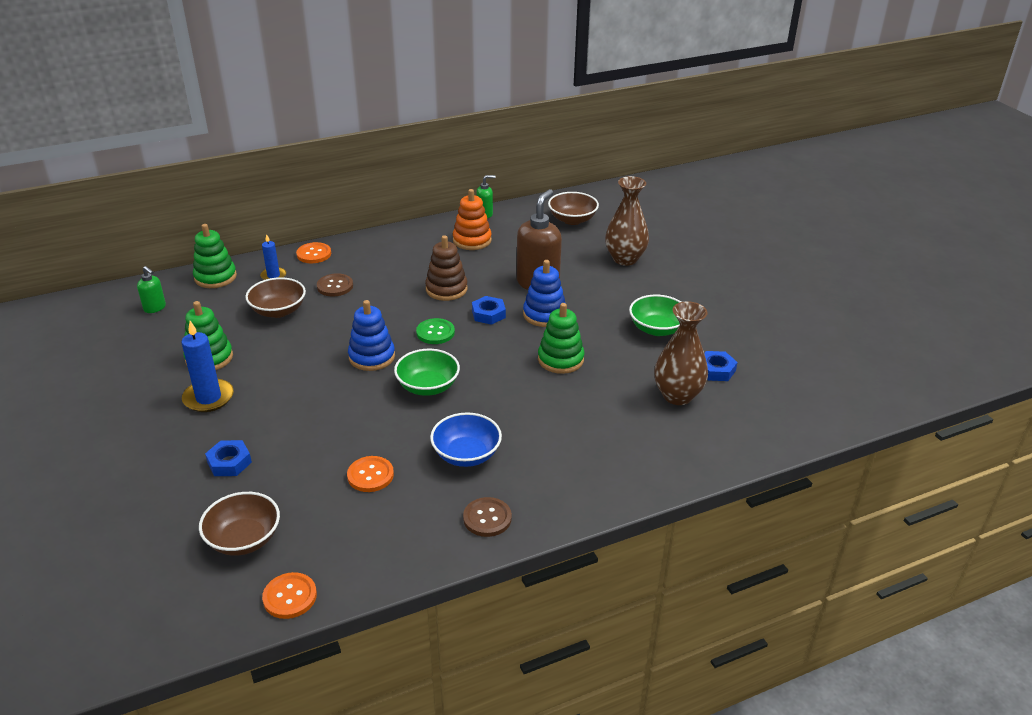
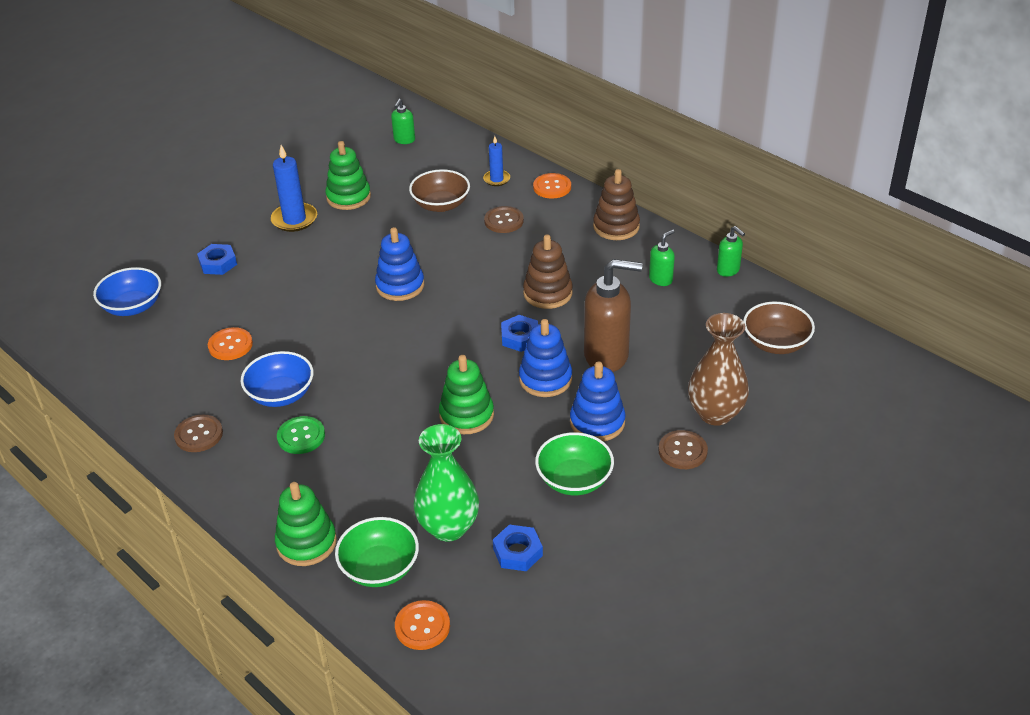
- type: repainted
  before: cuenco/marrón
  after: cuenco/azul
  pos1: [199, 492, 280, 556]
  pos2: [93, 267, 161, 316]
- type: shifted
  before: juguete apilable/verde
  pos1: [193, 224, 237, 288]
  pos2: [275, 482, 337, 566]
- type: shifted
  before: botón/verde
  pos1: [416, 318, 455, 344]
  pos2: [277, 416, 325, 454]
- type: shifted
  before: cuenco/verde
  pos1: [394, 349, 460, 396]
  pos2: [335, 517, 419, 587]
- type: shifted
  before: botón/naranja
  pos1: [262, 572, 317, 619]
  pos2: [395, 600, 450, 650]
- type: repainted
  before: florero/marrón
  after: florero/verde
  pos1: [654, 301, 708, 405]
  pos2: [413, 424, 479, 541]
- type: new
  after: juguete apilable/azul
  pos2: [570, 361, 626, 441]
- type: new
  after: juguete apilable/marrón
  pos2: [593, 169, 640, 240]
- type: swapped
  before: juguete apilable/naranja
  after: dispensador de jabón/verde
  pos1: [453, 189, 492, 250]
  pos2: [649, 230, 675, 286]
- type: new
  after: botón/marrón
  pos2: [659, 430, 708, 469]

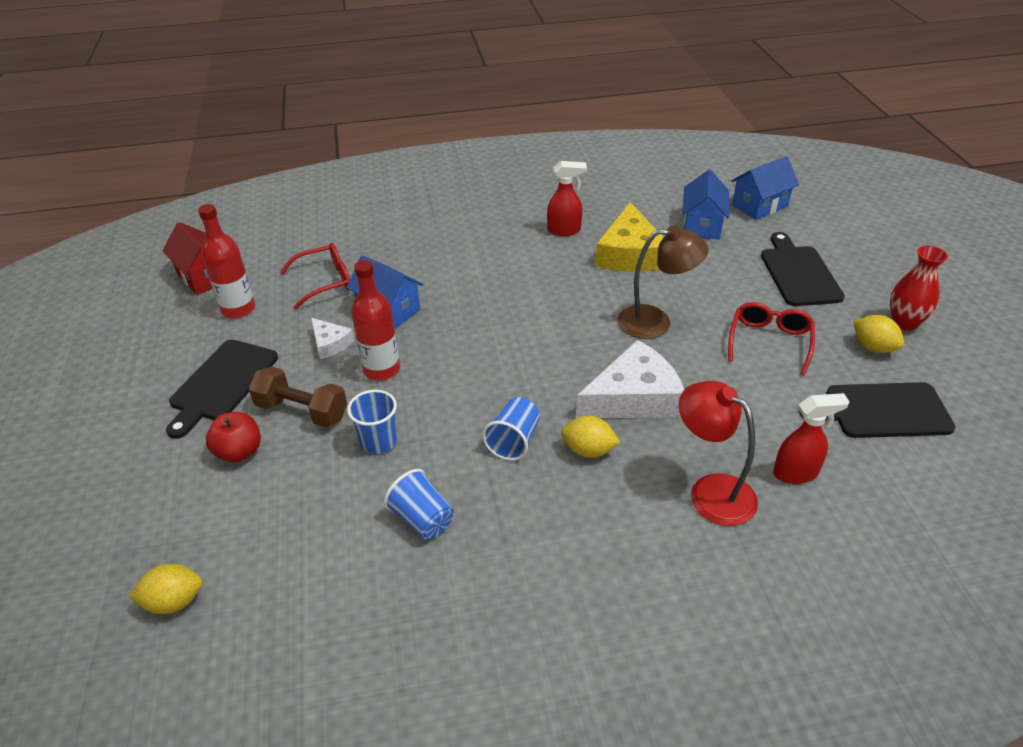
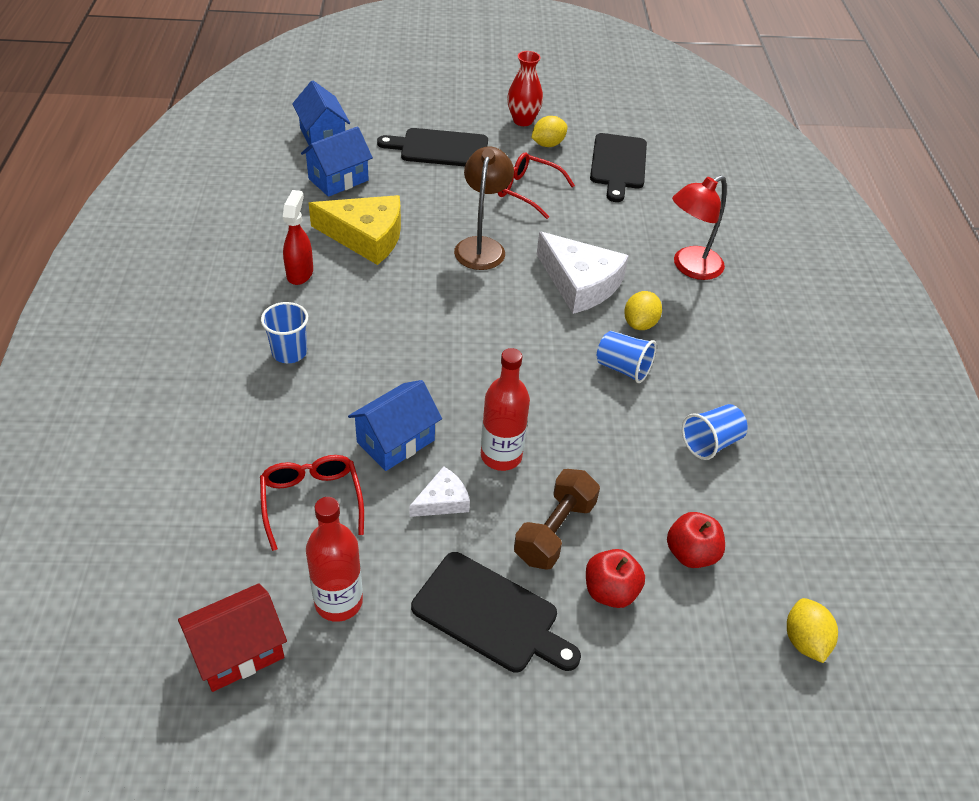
- type: shifted
  before: vaso/azul
  pos1: [347, 390, 397, 454]
  pos2: [261, 302, 308, 363]
- type: rotated
  before: casa/azul
  pos1: [682, 170, 729, 239]
  pos2: [301, 126, 373, 197]
  turn: -60
- type: rotated
  before: queso/blanco
  pos1: [576, 340, 684, 418]
  pos2: [537, 232, 629, 314]
  turn: 150
- type: new
  after: manzana/rojo
  pos2: [667, 512, 725, 568]
- type: gone
  before: pulverizador/rojo
  pos1: [773, 393, 850, 484]

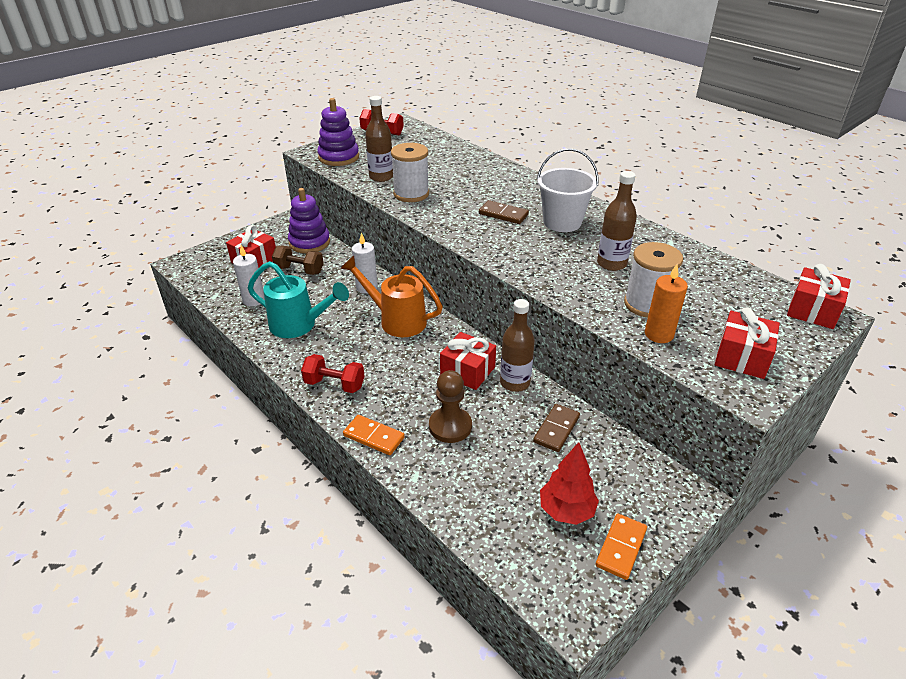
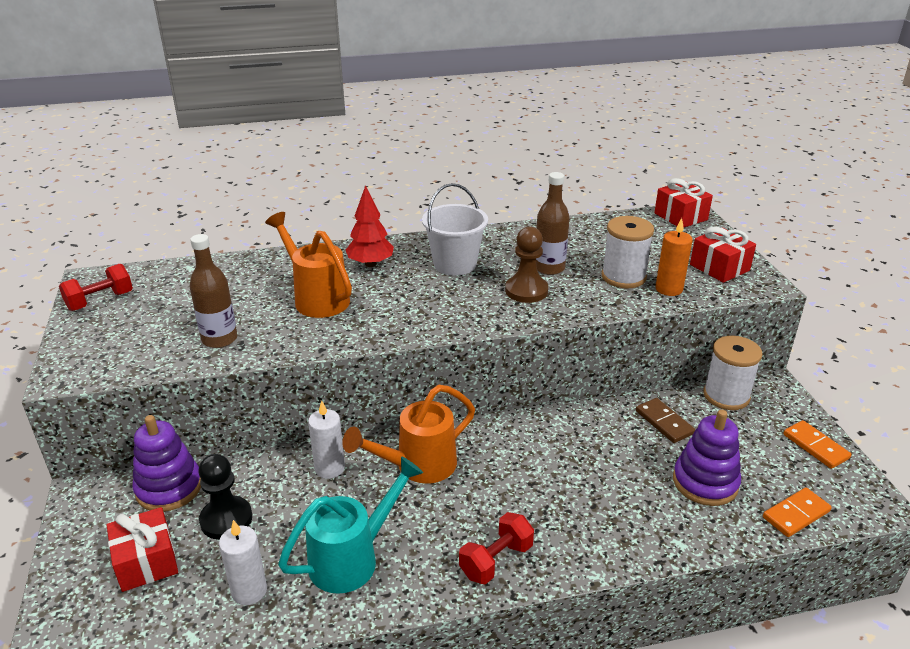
- type: swapped
  before: mancuerna/marrón
  after: peón/negro
  pos1: [272, 246, 324, 275]
  pos2: [198, 454, 252, 540]
- type: new
  after: regadera/naranja
  pos2: [265, 212, 352, 318]
- type: shifted
  before: árbol/rojo
  pos1: [540, 442, 599, 525]
  pos2: [346, 185, 394, 267]
- type: shifted
  before: peón/marrón
  pos1: [429, 370, 472, 443]
  pos2: [505, 227, 548, 303]
- type: shifted
  before: juguete apilable/morado
  pos1: [317, 98, 359, 166]
  pos2: [673, 410, 741, 506]
- type: shifted
  before: carrete/blanco
  pos1: [391, 143, 429, 202]
  pos2: [703, 336, 763, 410]
- type: shifted
  before: ficha de dominó/naranja
  pos1: [343, 415, 405, 455]
  pos2: [763, 488, 832, 537]
- type: gone
  before: regalo/rojo
  pos1: [440, 332, 496, 390]
- type: gone
  before: ficha de dominó/marrón
  pos1: [479, 200, 529, 224]
- type: gone
  before: botella/marrón
  pos1: [500, 299, 535, 392]

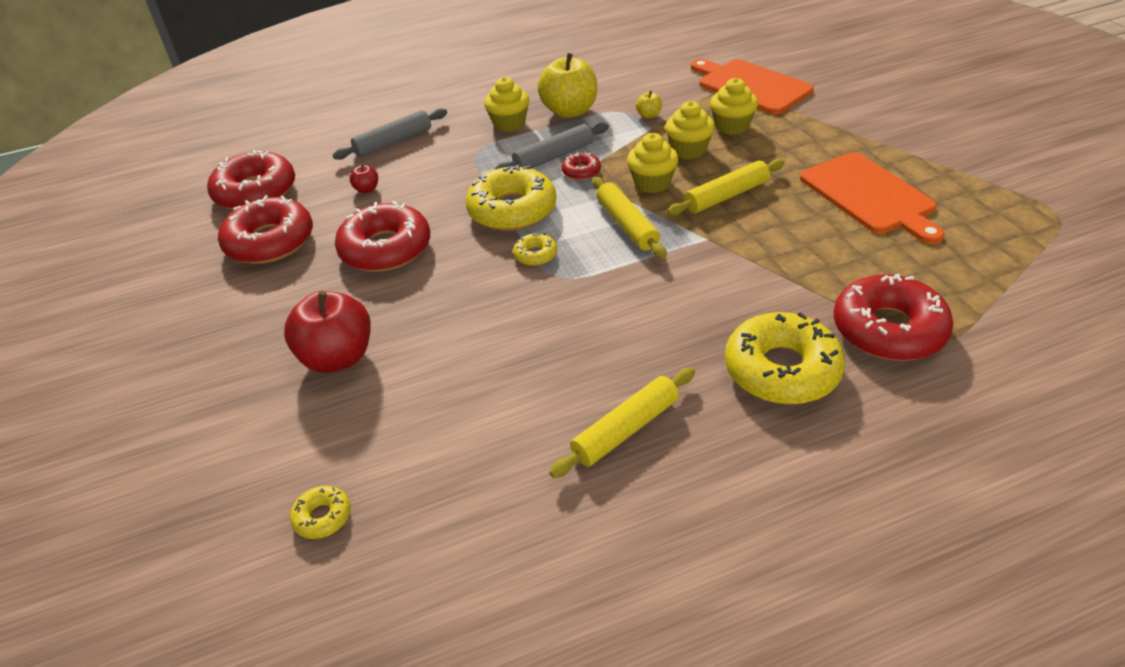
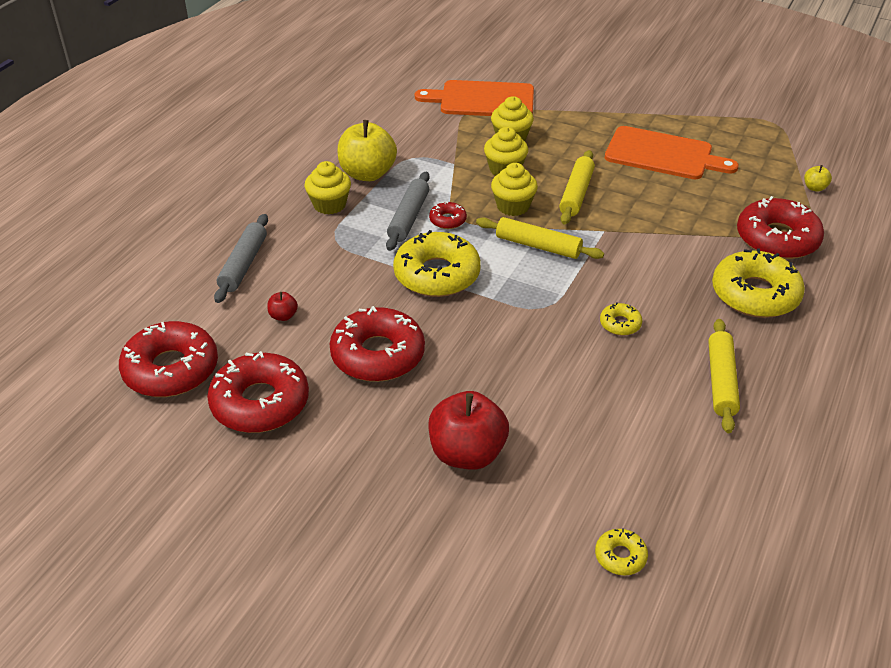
- type: shifted
  before: rosquilla/amarillo
  pos1: [513, 233, 557, 266]
  pos2: [600, 302, 642, 336]
- type: shifted
  before: manzana/amarillo
  pos1: [636, 91, 662, 119]
  pos2: [804, 165, 832, 192]

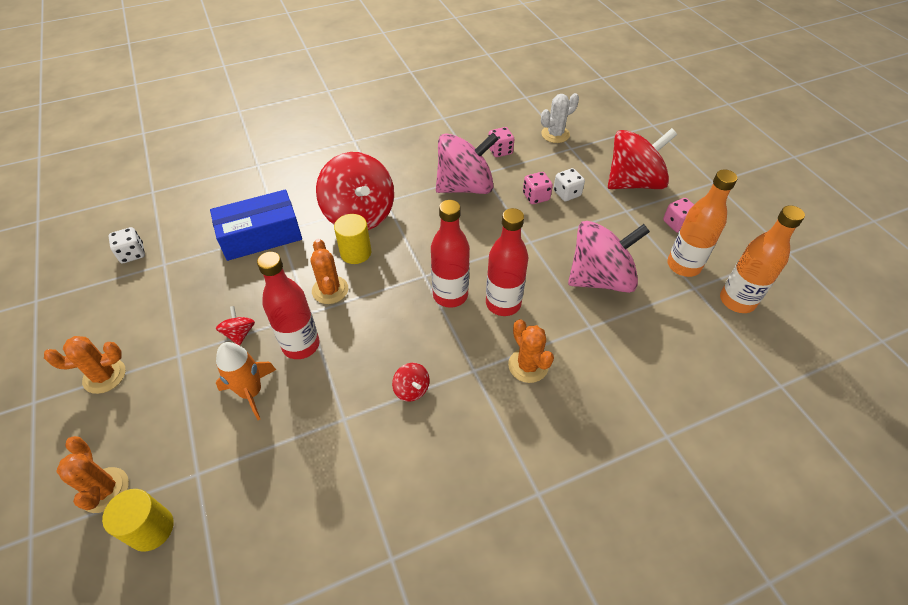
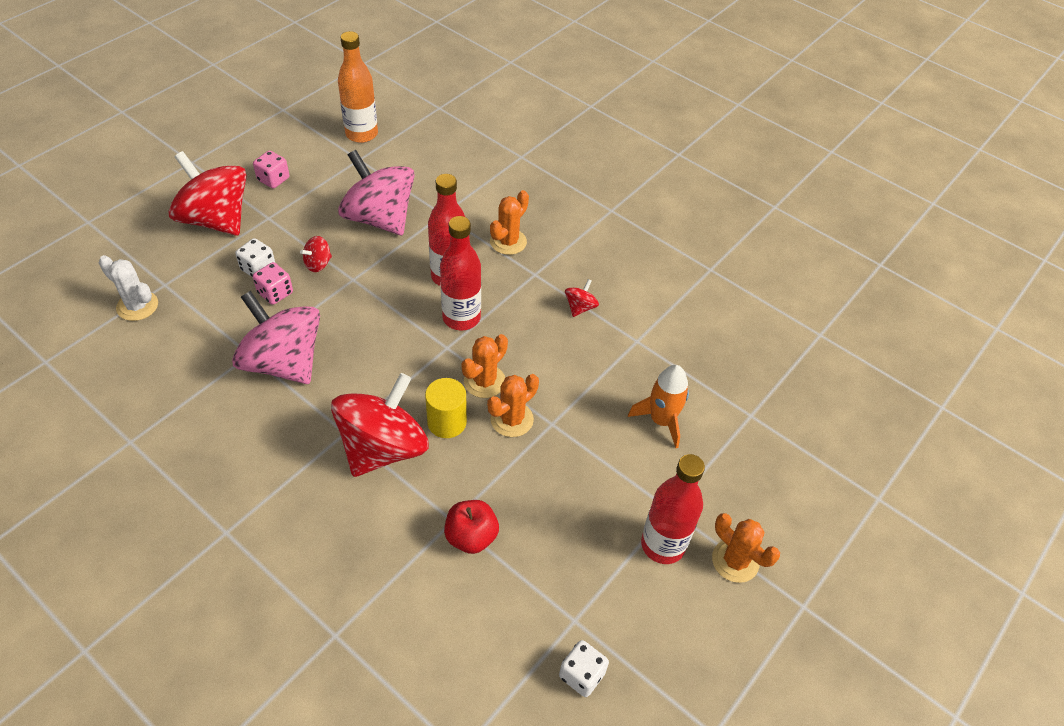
- type: shifted
  before: peonza/rojo
  pos1: [216, 306, 255, 346]
  pos2: [300, 236, 332, 272]
- type: swapped
  before: caja/azul
  after: manzana/rojo
  pos1: [210, 189, 302, 261]
  pos2: [444, 500, 499, 554]
- type: shifted
  before: cactus/naranja
  pos1: [56, 436, 129, 513]
  pos2: [461, 334, 508, 398]
- type: shifted
  before: botella/rojo
  pos1: [257, 252, 320, 359]
  pos2: [641, 454, 705, 564]
- type: gone
  before: cilindro/amarillo
  pos1: [102, 489, 173, 552]
- type: gone
  before: dado/rosa
  pos1: [488, 127, 514, 157]
- type: gone
  before: botella/naranja
  pos1: [667, 170, 737, 277]

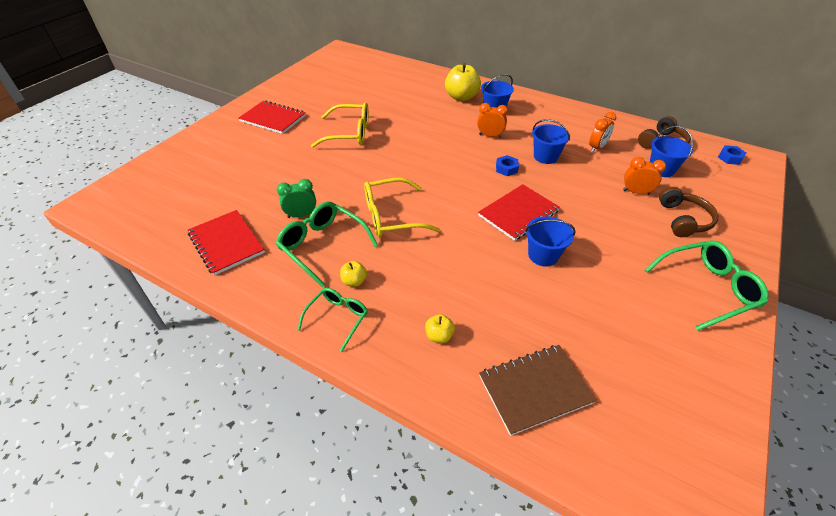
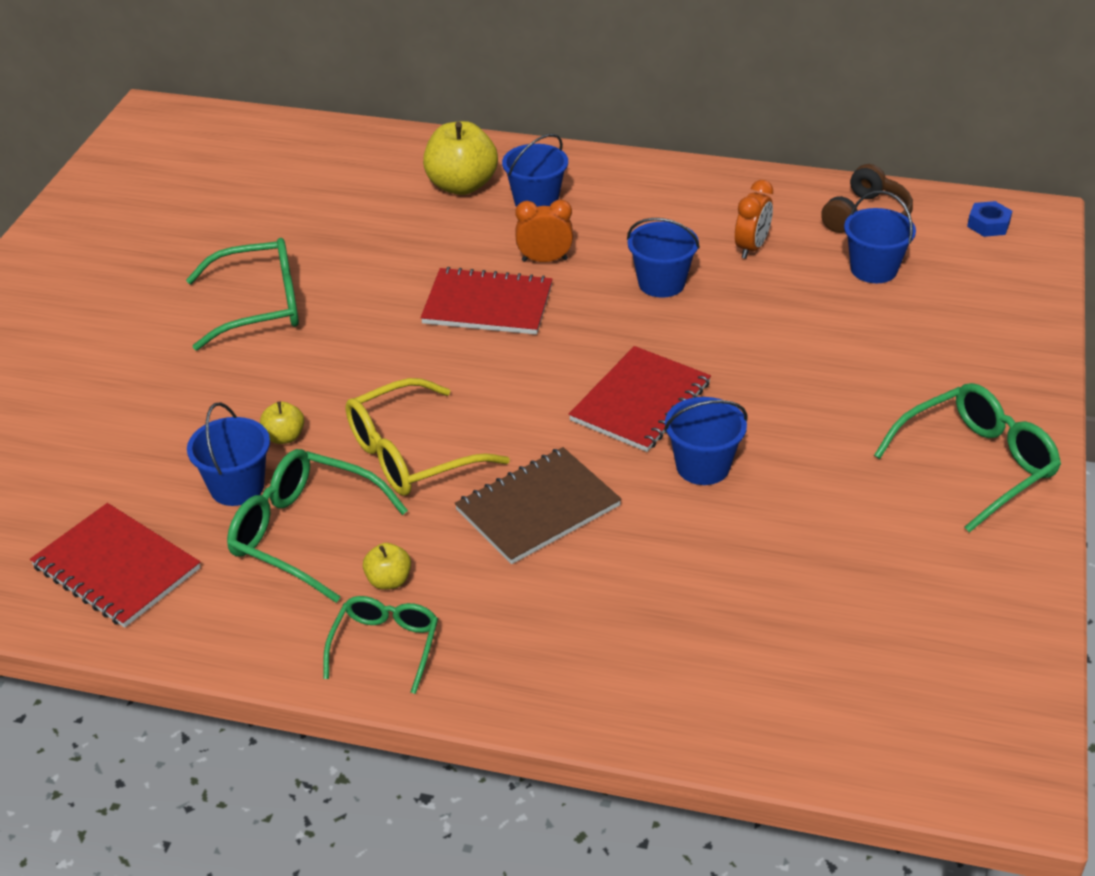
- type: repainted
  before: gafas/amarillo
  after: gafas/verde
  pos1: [311, 102, 369, 148]
  pos2: [186, 238, 299, 351]
- type: swapped
  before: despertador/verde
  after: balde/azul
  pos1: [277, 179, 316, 218]
  pos2: [187, 402, 270, 506]
- type: shifted
  before: manzana/amarillo
  pos1: [425, 314, 455, 343]
  pos2: [260, 401, 304, 444]
- type: shifted
  before: cuaderno/rojo
  pos1: [238, 100, 306, 134]
  pos2: [420, 267, 553, 335]
- type: shifted
  before: cuaderno/marrón
  pos1: [479, 345, 597, 436]
  pos2: [455, 447, 622, 564]
- type: gone
  before: tuerca/azul
  pos1: [496, 155, 519, 176]
- type: gone
  before: despertador/naranja
  pos1: [623, 157, 666, 195]
- type: gone
  before: auriculares/marrón
  pos1: [659, 187, 718, 237]

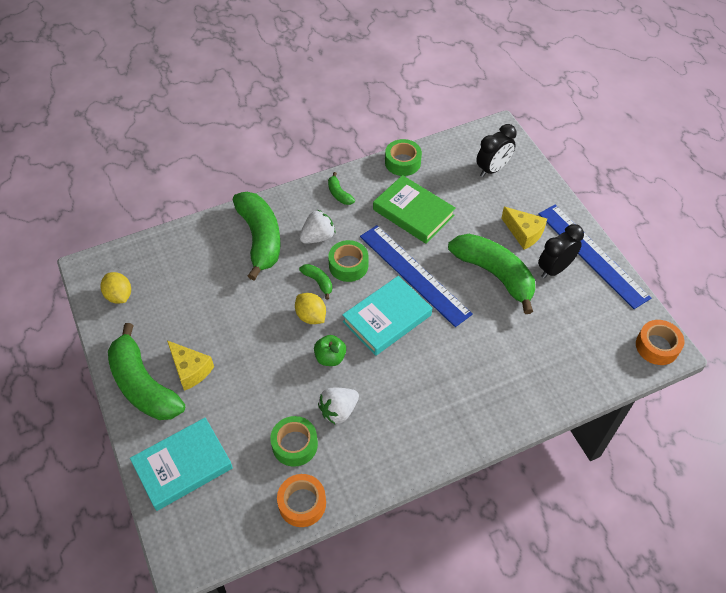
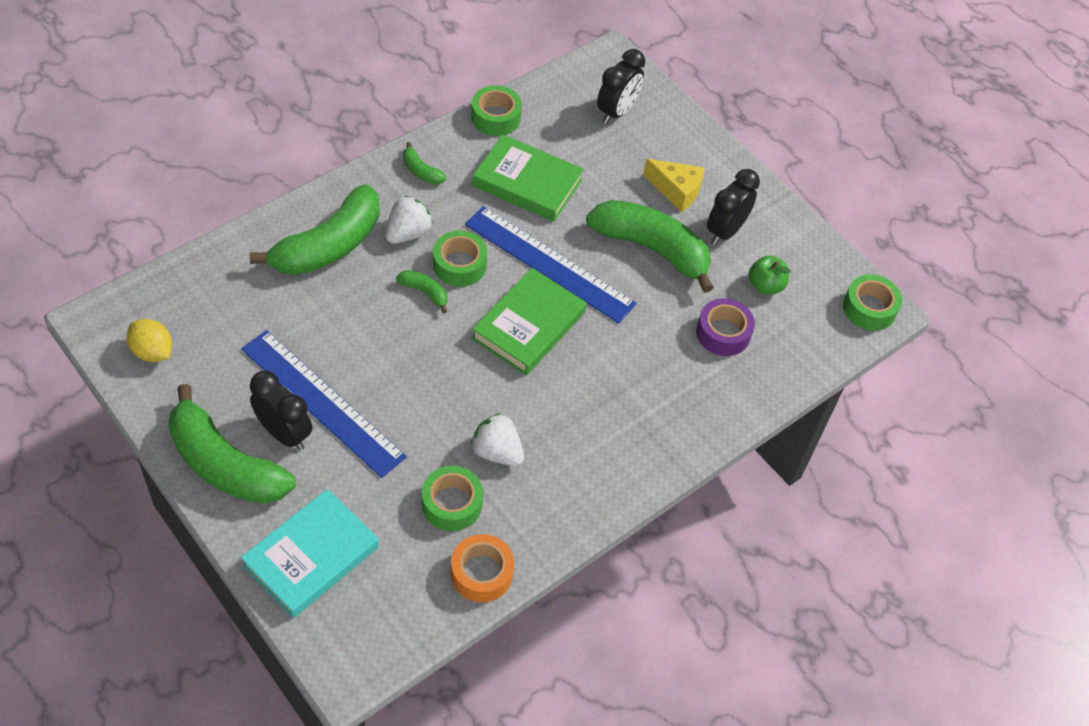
- type: shifted
  before: regla/azul
  pos1: [538, 205, 651, 309]
  pos2: [241, 330, 407, 478]
- type: rotated
  before: plátano/verde
  pos1: [233, 192, 281, 280]
  pos2: [250, 185, 380, 275]
  turn: 75
- type: swapped
  before: queso/amarillo
  after: despertador/negro
  pos1: [167, 340, 214, 391]
  pos2: [250, 371, 312, 451]
- type: repainted
  before: libro/turquesa
  after: libro/verde
  pos1: [342, 276, 432, 356]
  pos2: [471, 268, 586, 375]
- type: rotated
  before: fresa/blanco
  pos1: [318, 388, 359, 424]
  pos2: [471, 413, 524, 466]
  turn: 90
- type: new
  after: cinta adhesiva/morado
  pos2: [696, 298, 755, 356]
- type: shifted
  before: manzana/verde
  pos1: [314, 335, 346, 366]
  pos2: [749, 256, 791, 295]
- type: repainted
  before: cinta adhesiva/naranja
  after: cinta adhesiva/verde
  pos1: [636, 320, 684, 365]
  pos2: [843, 274, 902, 331]
- type: gone
  before: limón/amarillo
  pos1: [295, 293, 326, 324]

